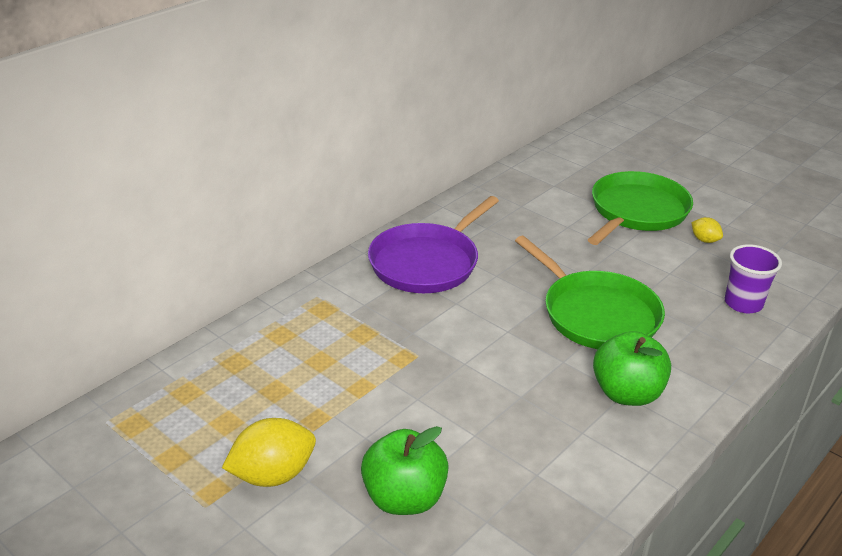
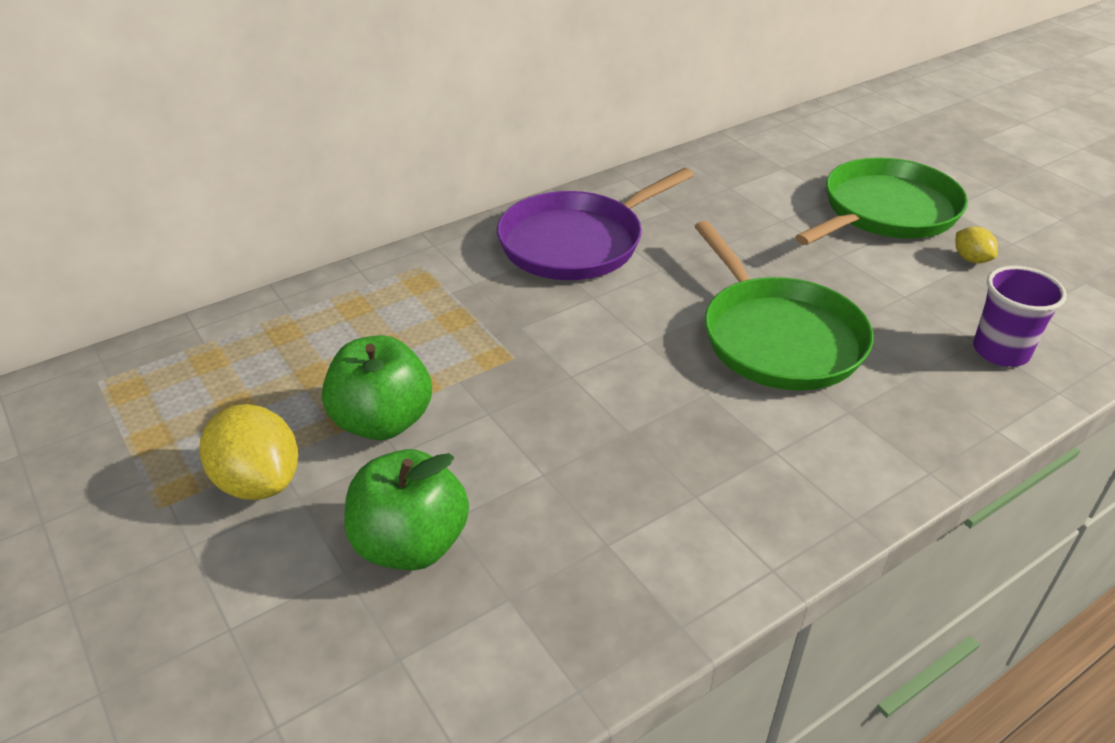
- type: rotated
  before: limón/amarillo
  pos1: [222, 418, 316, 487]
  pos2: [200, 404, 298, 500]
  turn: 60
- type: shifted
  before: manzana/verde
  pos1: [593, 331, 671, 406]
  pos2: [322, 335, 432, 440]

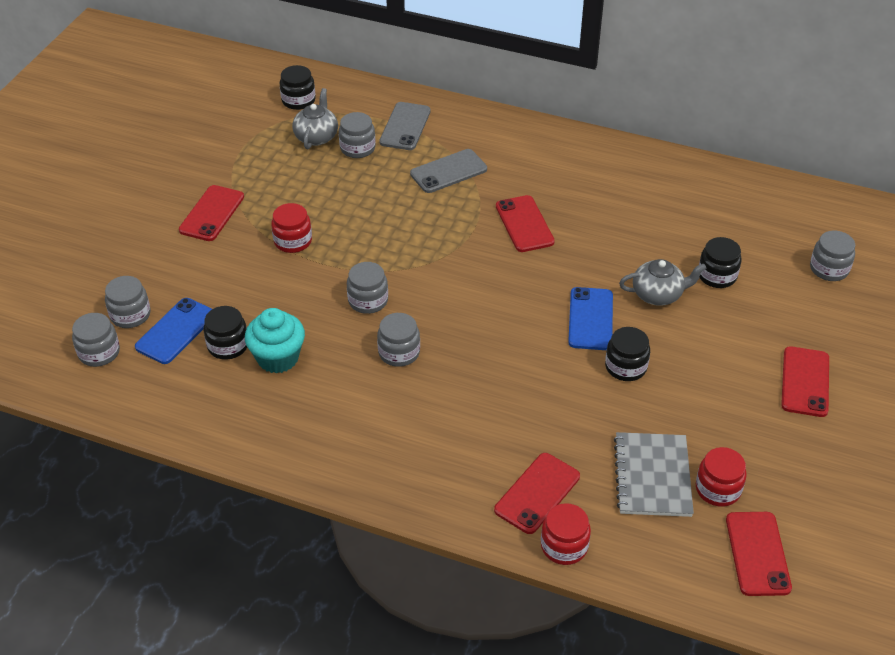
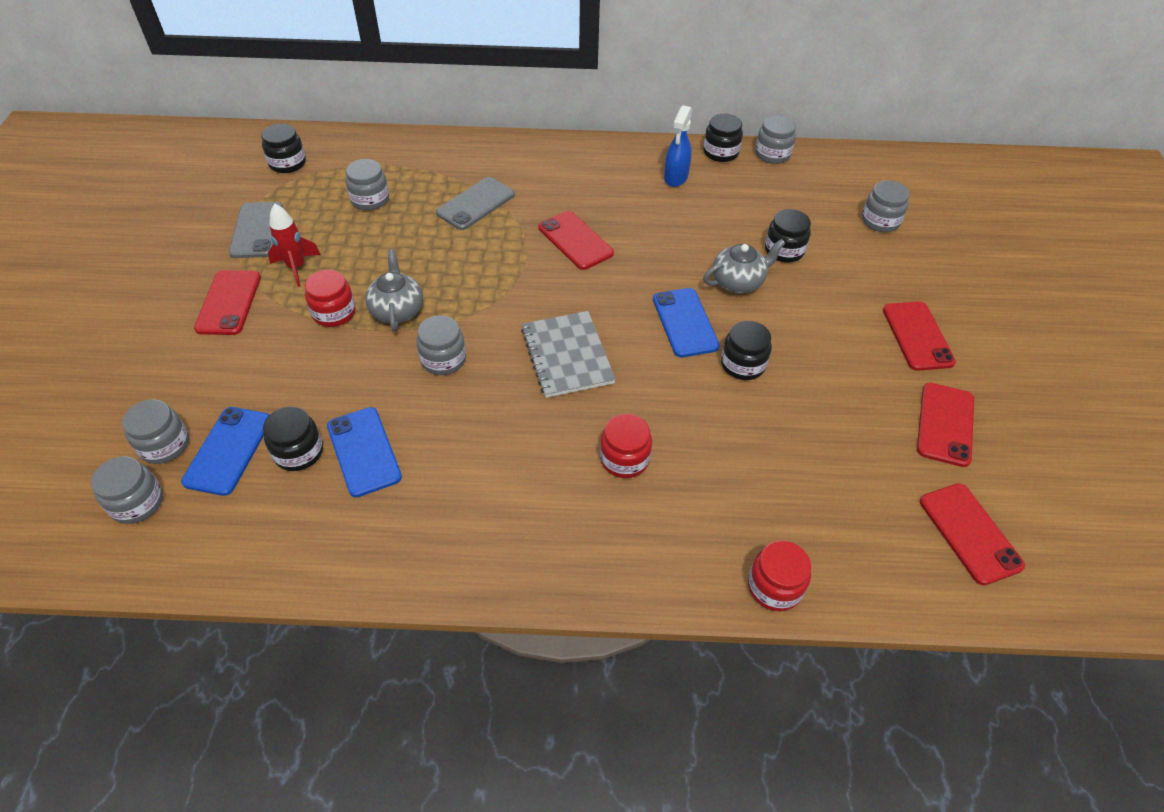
- type: shifted
  before: móvil/gris
  pos1: [379, 102, 431, 150]
  pos2: [229, 202, 283, 258]
- type: new
  after: cohete/rojo
  pos2: [268, 204, 321, 287]
- type: swapped
  before: magdalena/turquesa
  after: móvil/azul
  pos1: [245, 308, 305, 373]
  pos2: [327, 407, 402, 497]
- type: shifted
  before: tetera/gris
  pos1: [292, 88, 338, 149]
  pos2: [365, 249, 423, 331]
- type: shifted
  before: cuaderno/gris
  pos1: [614, 432, 694, 517]
  pos2: [521, 311, 616, 398]
- type: shifted
  before: tarro/rojo
  pos1: [696, 447, 747, 507]
  pos2: [600, 414, 652, 478]
- type: new
  after: pulverizador/azul
  pos2: [664, 105, 692, 187]
- type: new
  after: tarro/negro
  pos2: [703, 114, 743, 162]
- type: shifted
  before: tarro/gris
  pos1: [377, 313, 420, 367]
  pos2: [755, 115, 796, 164]
- type: shifted
  before: móvil/rojo
  pos1: [494, 453, 580, 534]
  pos2: [917, 382, 974, 467]

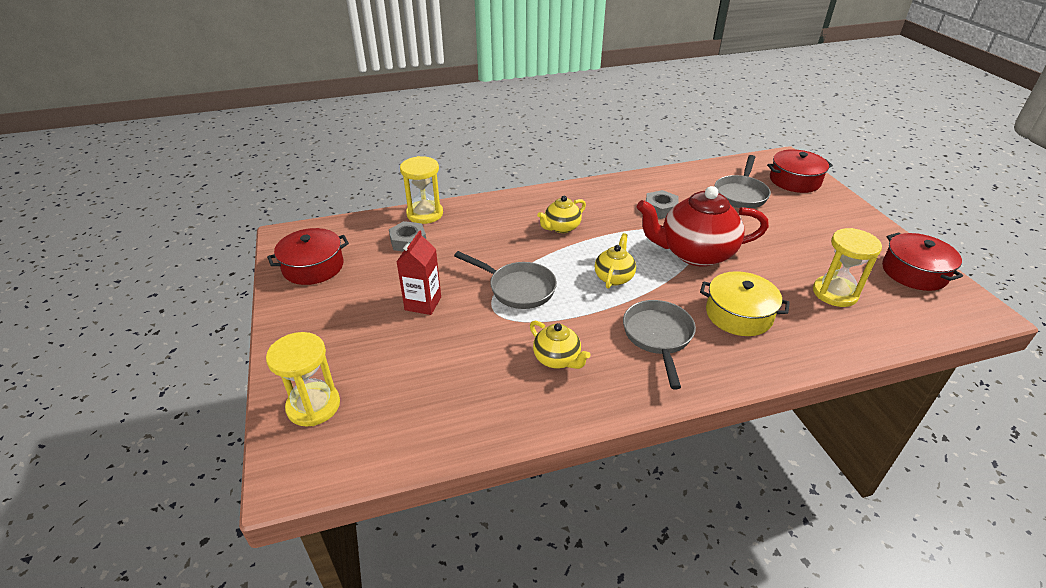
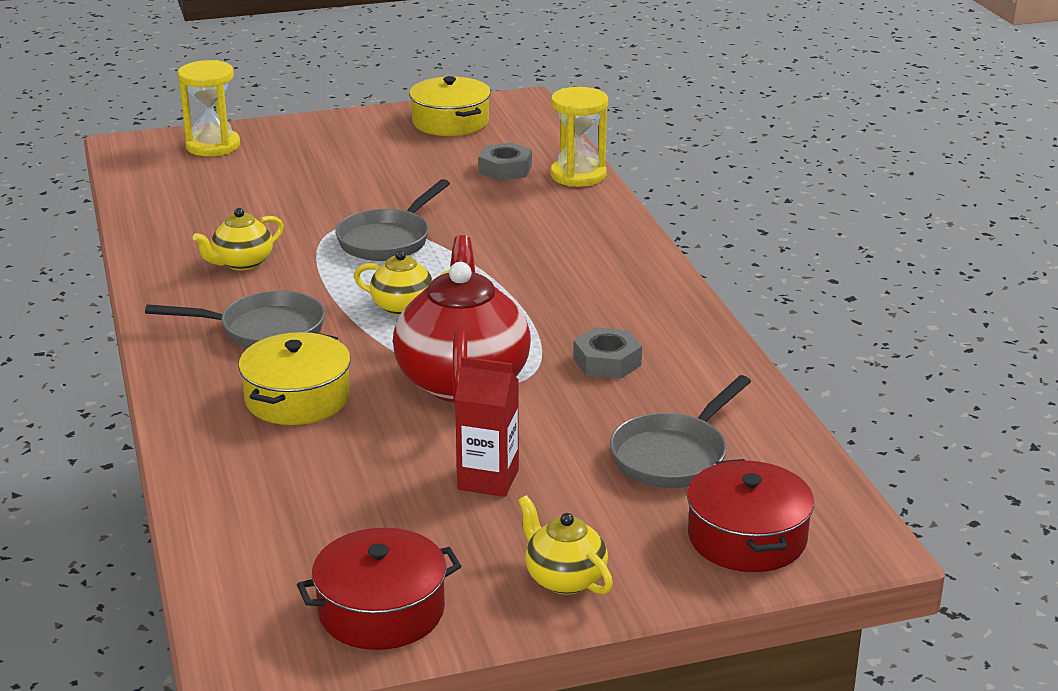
- type: repainted
  before: olla/rojo
  after: olla/amarillo
  pos1: [267, 228, 349, 285]
  pos2: [409, 76, 491, 136]
- type: shifted
  before: cartón de leche/rojo
  pos1: [397, 230, 441, 315]
  pos2: [455, 357, 519, 497]
- type: shifted
  before: tetera/amarillo
  pos1: [537, 196, 586, 233]
  pos2: [518, 495, 613, 595]
- type: rotated
  before: sartén/gris
  pos1: [715, 155, 771, 208]
  pos2: [610, 375, 751, 488]
  turn: -75
- type: gone
  before: reloj de arena/amarillo
  pos1: [813, 228, 882, 307]

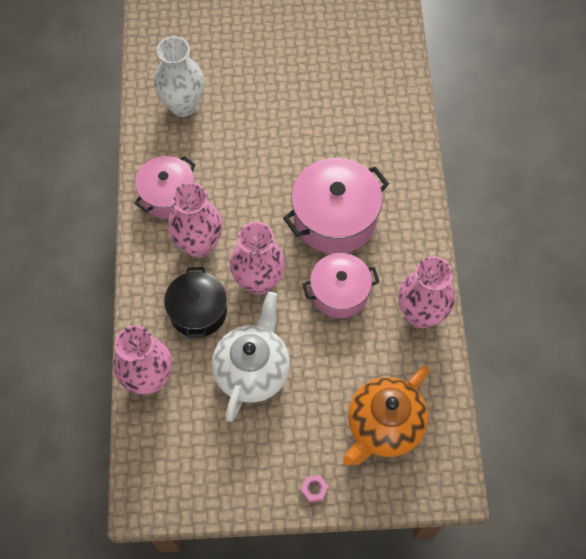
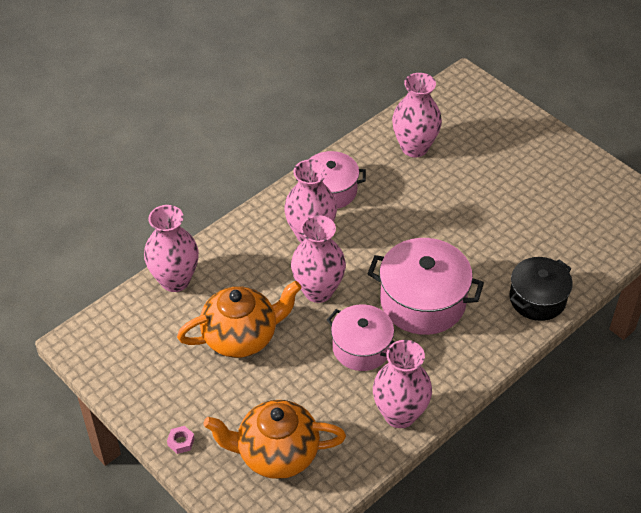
- type: repainted
  before: tetera/blanco
  after: tetera/naranja
  pos1: [212, 292, 290, 422]
  pos2: [177, 281, 301, 358]
- type: repainted
  before: florero/blanco
  after: florero/rosa
  pos1: [154, 36, 205, 117]
  pos2: [392, 73, 442, 157]
- type: shifted
  before: olla/negro
  pos1: [164, 267, 227, 338]
  pos2: [509, 257, 573, 321]

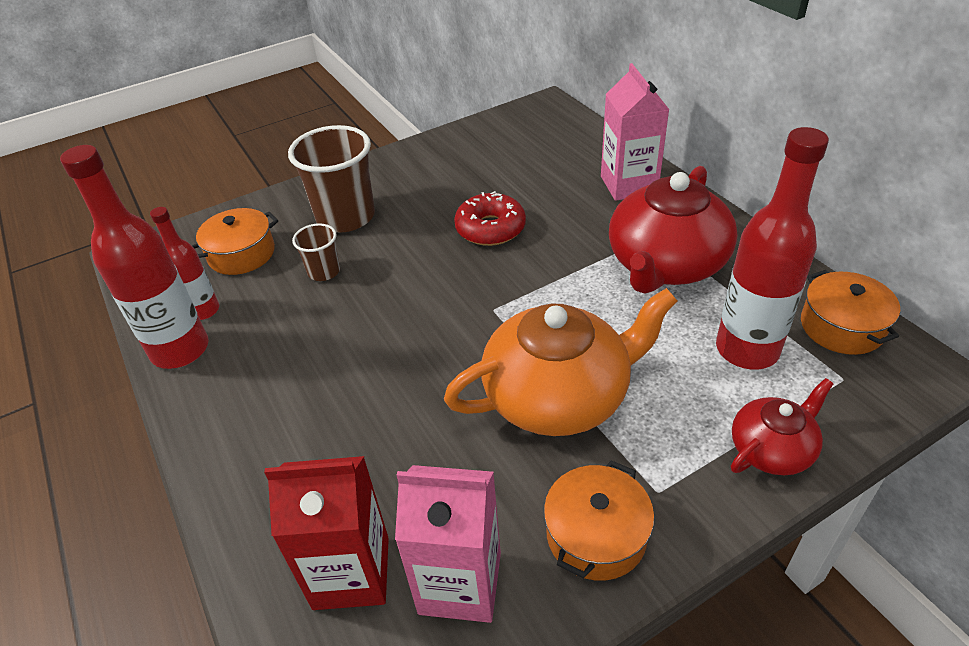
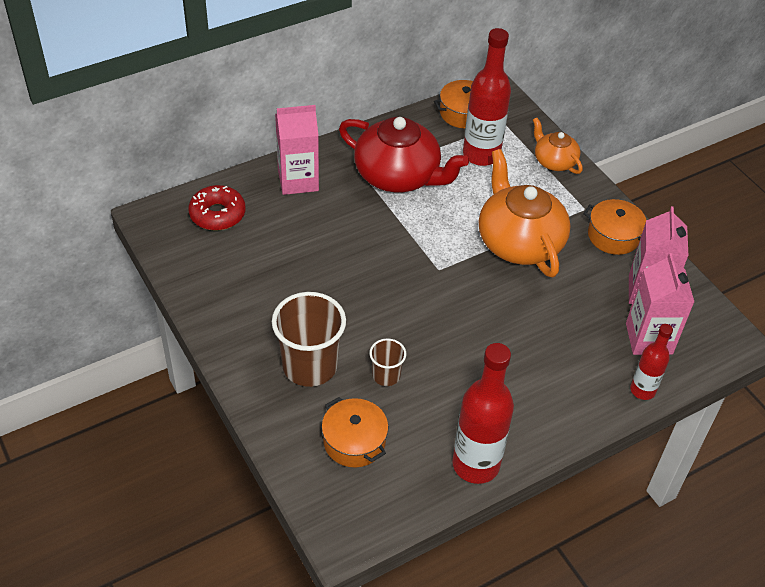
- type: shifted
  before: rosquilla/rojo
  pos1: [454, 191, 526, 246]
  pos2: [188, 185, 246, 231]
- type: repainted
  before: tetera/rojo
  after: tetera/naranja
  pos1: [731, 378, 833, 475]
  pos2: [533, 118, 583, 174]
- type: repainted
  before: cartón de leche/rojo
  after: cartón de leche/rosa
  pos1: [264, 456, 389, 610]
  pos2: [626, 253, 694, 355]
- type: shifted
  before: botella/rojo
  pos1: [150, 207, 219, 320]
  pos2: [630, 324, 673, 400]

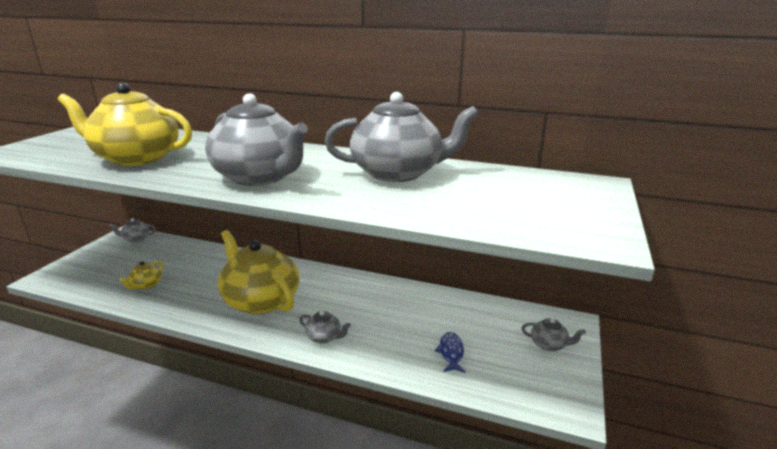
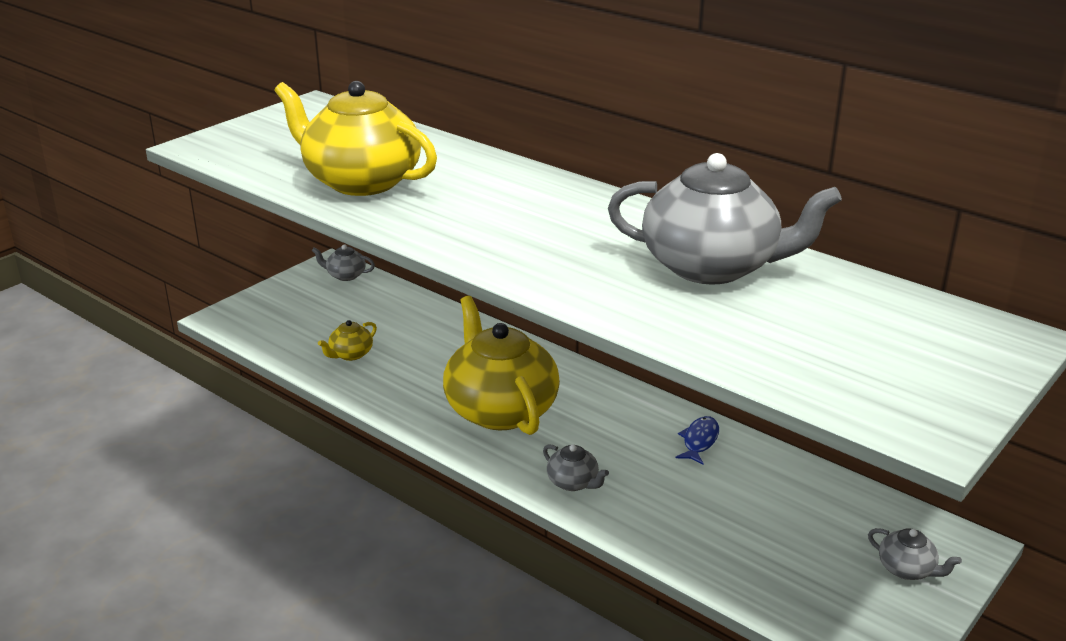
- type: shifted
  before: pez/azul
  pos1: [435, 332, 466, 373]
  pos2: [676, 416, 719, 465]
- type: gone
  before: tetera/gris
  pos1: [205, 93, 308, 186]

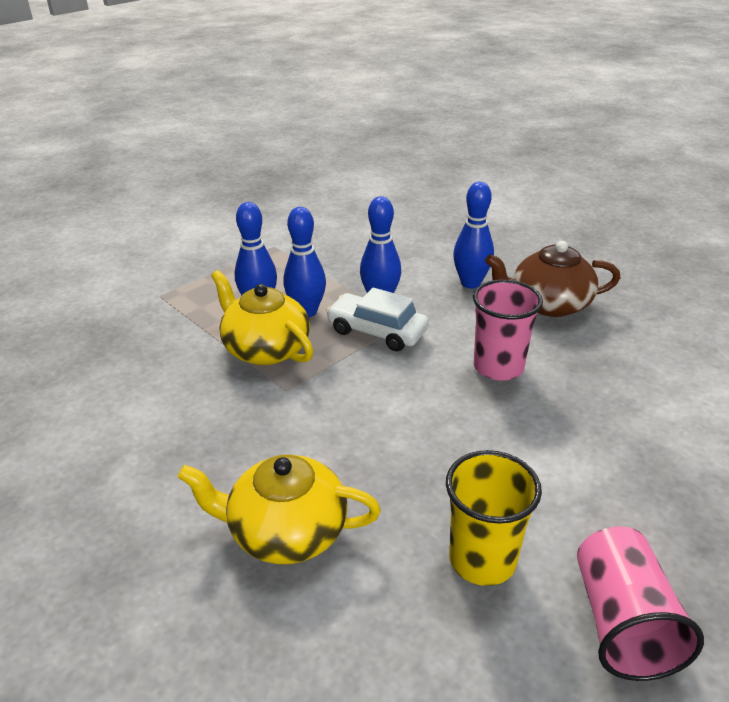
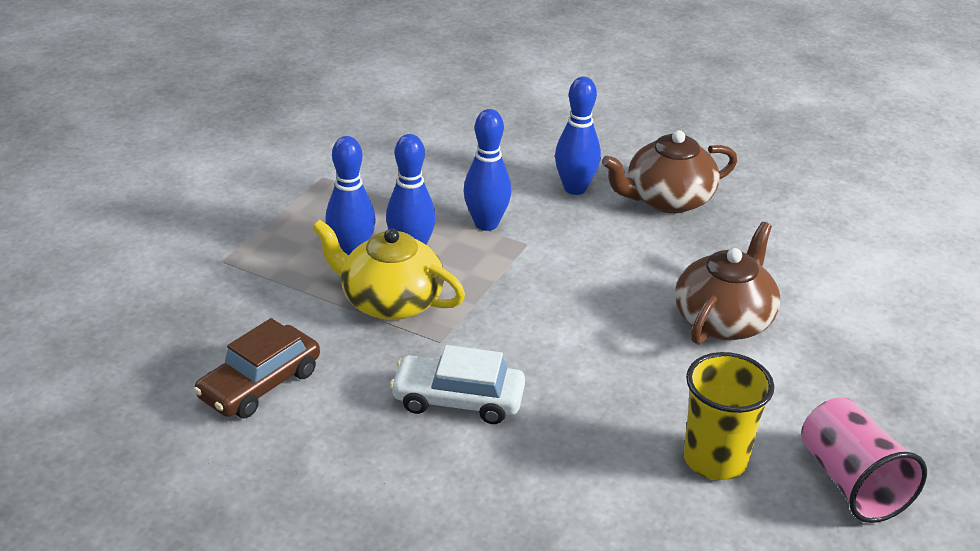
- type: new
  after: coche/marrón
  pos2: [194, 318, 320, 418]
- type: shifted
  before: coche/blanco
  pos1: [326, 288, 429, 351]
  pos2: [390, 345, 525, 424]
- type: new
  after: tetera/marrón
  pos2: [675, 222, 780, 344]
- type: gone
  before: tetera/amarillo
  pos1: [177, 454, 381, 564]
- type: gone
  before: vaso/rosa
  pos1: [473, 279, 543, 381]

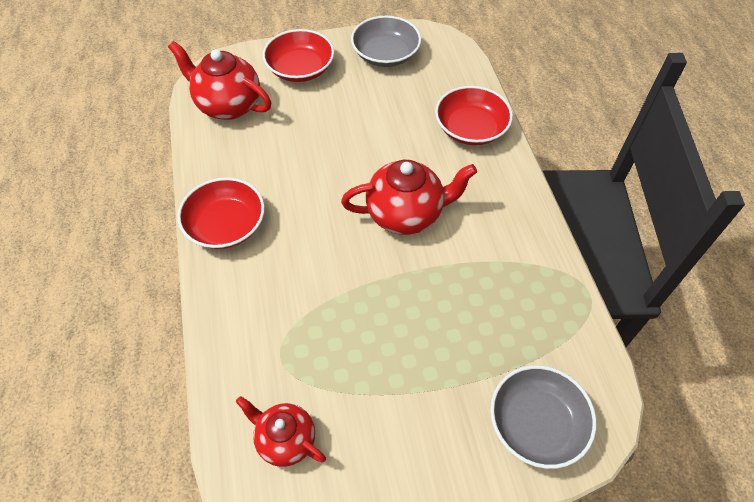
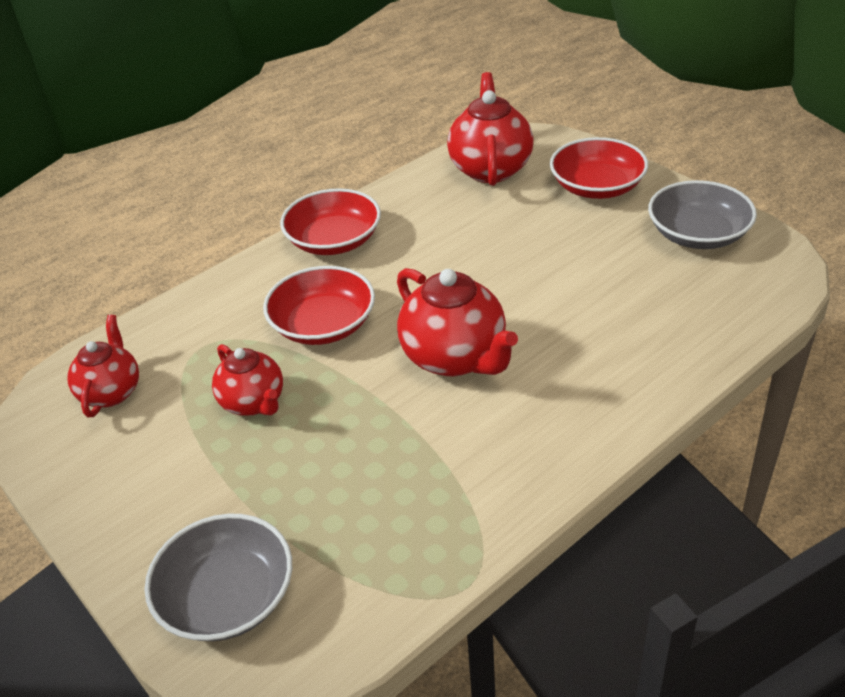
- type: new
  after: tetera/rojo
  pos2: [212, 344, 283, 416]
- type: shifted
  before: cuenco/rojo
  pos1: [435, 86, 513, 145]
  pos2: [263, 266, 375, 345]

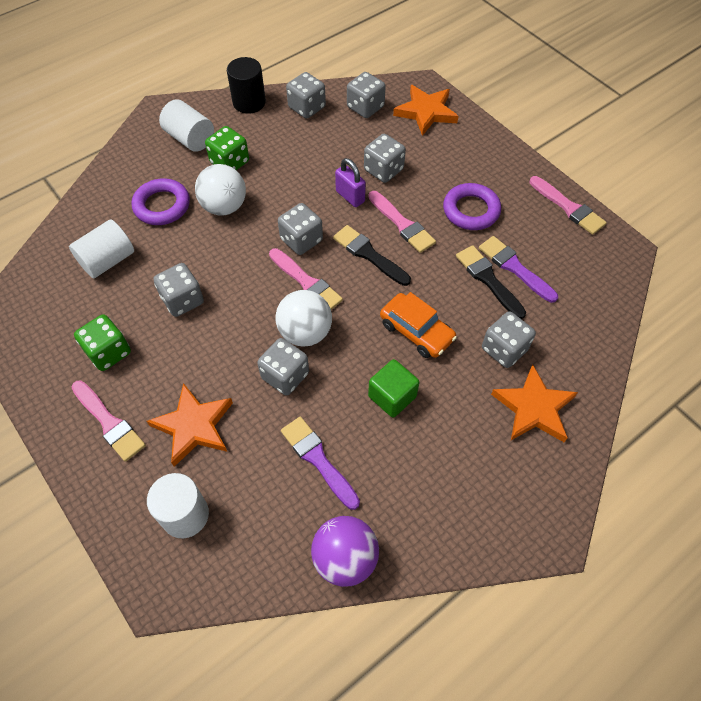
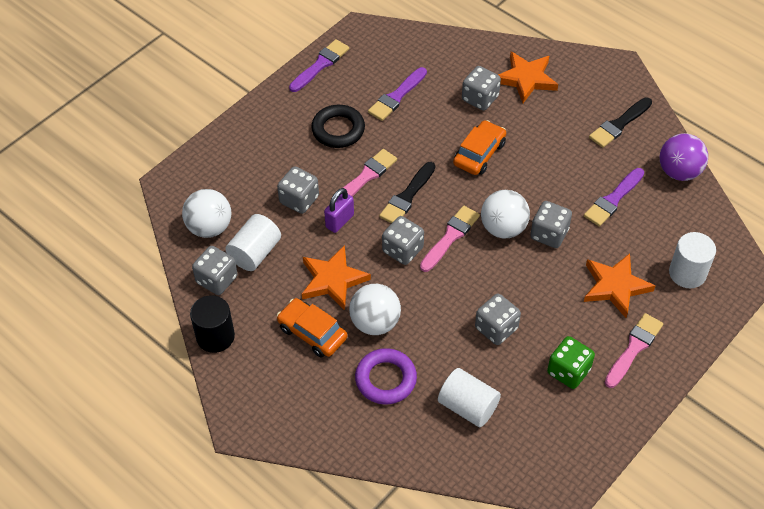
- type: swapped
  before: dado/gris
  after: pelota/blanco
  pos1: [347, 72, 386, 118]
  pos2: [182, 189, 231, 238]
- type: shifted
  before: cilindro/blanco
  pos1: [159, 99, 214, 152]
  pos2: [225, 214, 281, 271]
- type: swapped
  before: dado/verde
  after: coche/naranja
  pos1: [205, 126, 249, 170]
  pos2: [277, 298, 347, 358]
- type: repainted
  before: pincel/rosa
  after: pincel/morado
  pos1: [530, 176, 607, 235]
  pos2: [289, 39, 349, 92]
- type: shifted
  before: estrella/naranja
  pos1: [393, 85, 459, 136]
  pos2: [302, 245, 371, 310]
- type: repainted
  before: anillo/morado
  after: anillo/negro
  pos1: [443, 183, 501, 230]
  pos2: [311, 105, 365, 148]
- type: shifted
  before: pincel/negro
  pos1: [456, 245, 526, 319]
  pos2: [589, 97, 652, 148]
- type: gone
  before: cubo/verde
  pos1: [368, 359, 419, 418]

